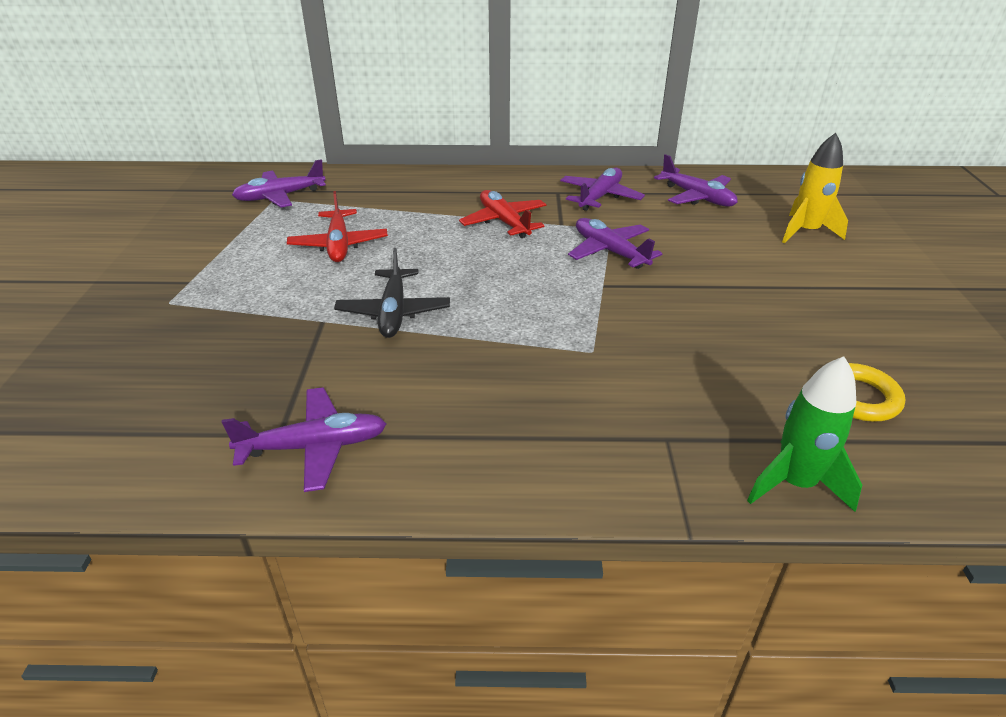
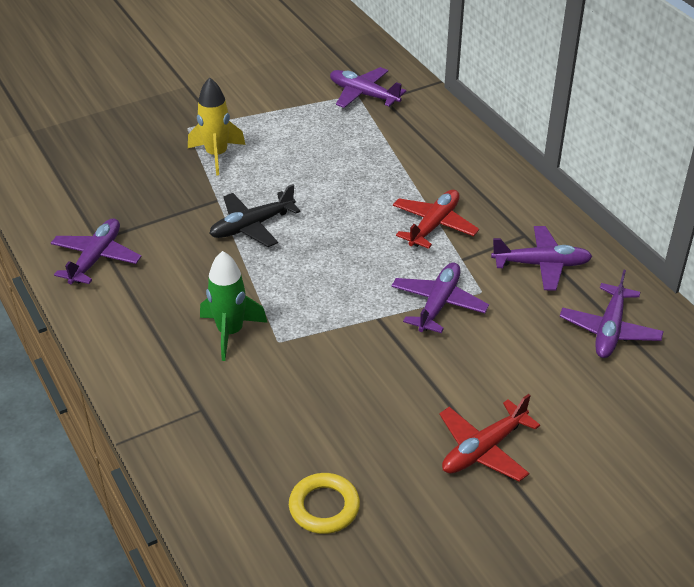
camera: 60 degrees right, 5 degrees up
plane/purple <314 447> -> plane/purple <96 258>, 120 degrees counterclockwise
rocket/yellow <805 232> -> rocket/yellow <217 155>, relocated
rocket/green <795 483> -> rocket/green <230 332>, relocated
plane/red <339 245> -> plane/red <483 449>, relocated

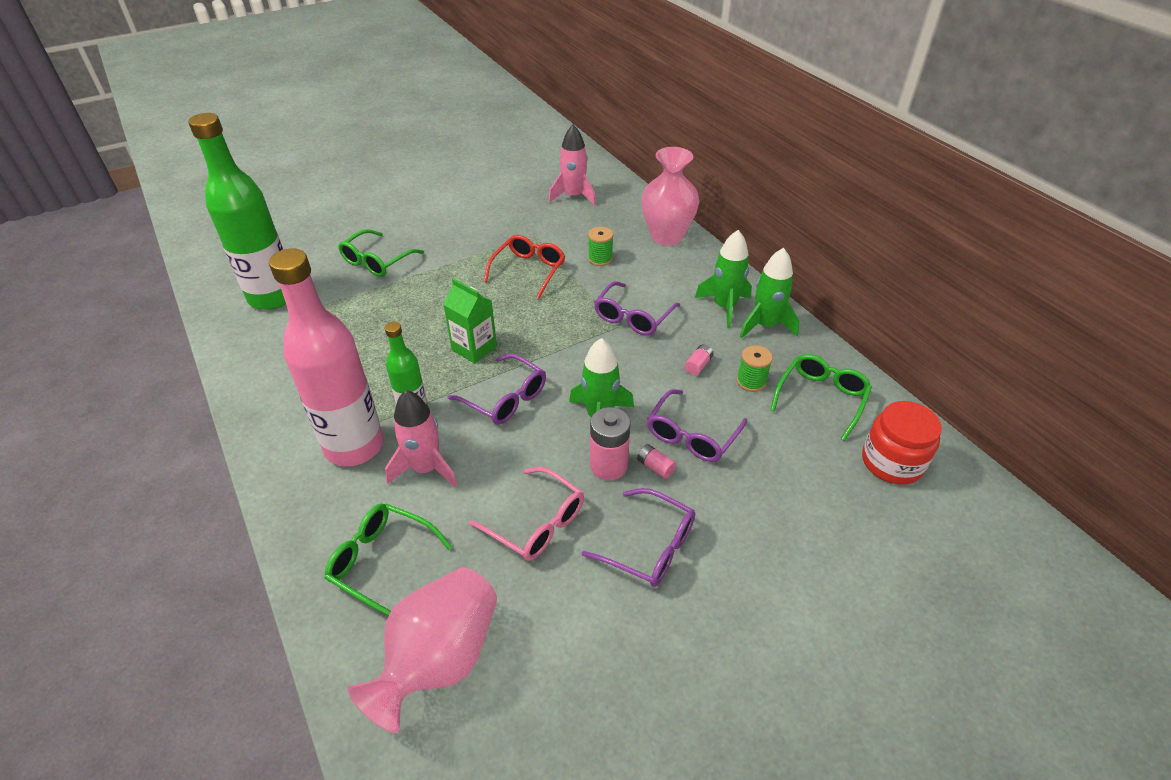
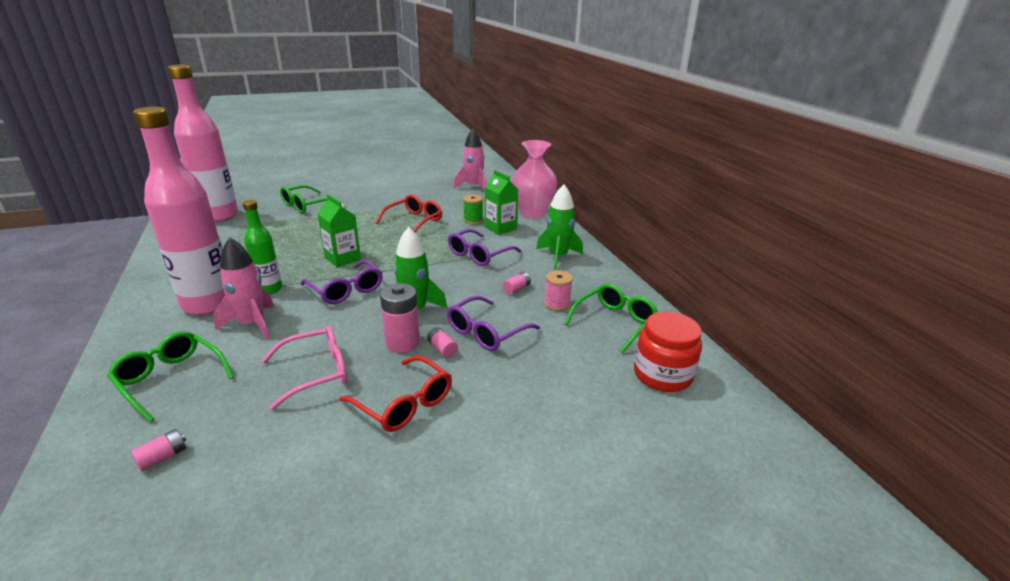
camera: 10 degrees right, 15 degrees down
vase/pink <439 659> -> battery/pink <163 457>
bottle/green <273 297> -> bottle/pink <219 216>
glasses/pink <536 523> -> glasses/pink <316 372>, 75 degrees counterclockwise
glasses/purple <649 546> -> glasses/red <404 403>
none -> carton/green <500 228>
spool/green <751 381> -> spool/pink <557 304>
rocket/green <765 325> -> none

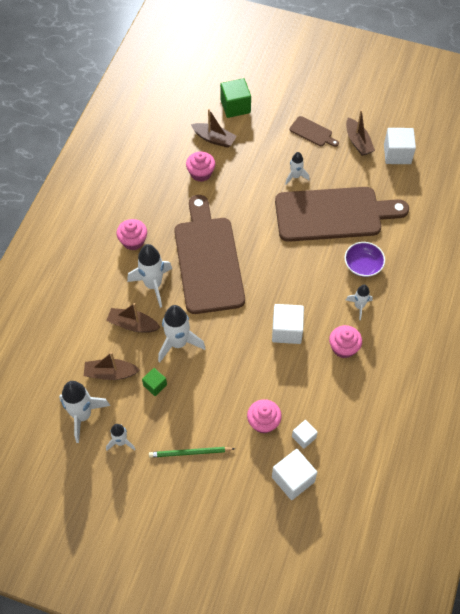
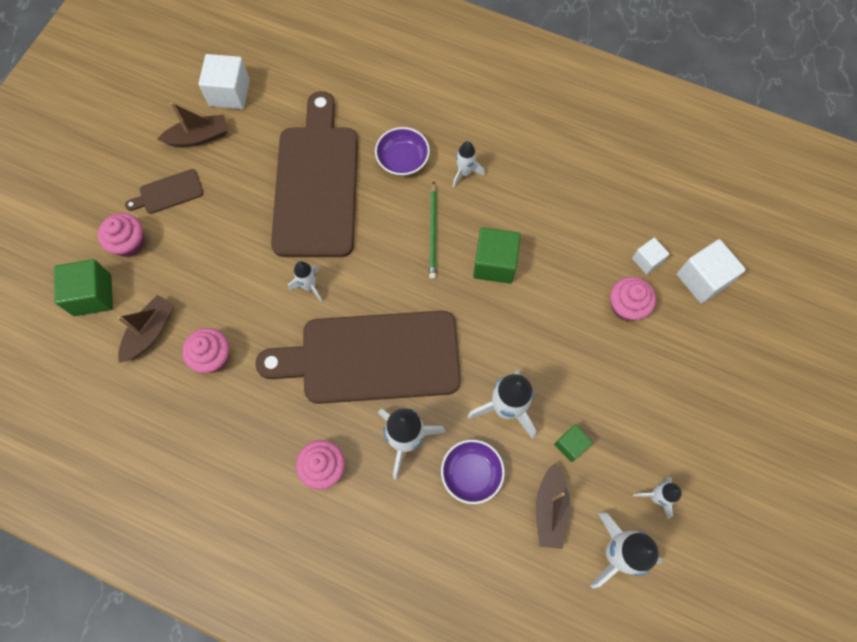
camera: 85 degrees left, 10 degrees up
cupcake/pink <343 348> -> cupcake/pink <129 243>, relocated
cutting board/brown <312 132> -> cutting board/brown <168 193>, 150 degrees counterclockwise
rocket/white <295 176> -> rocket/white <309 286>, relocated
pencil/green <190 453> -> pencil/green <433 232>, relocated
boat/brown <133 324> -> bowl/purple <471 473>
cube/white <287 330> -> cube/green <494 263>

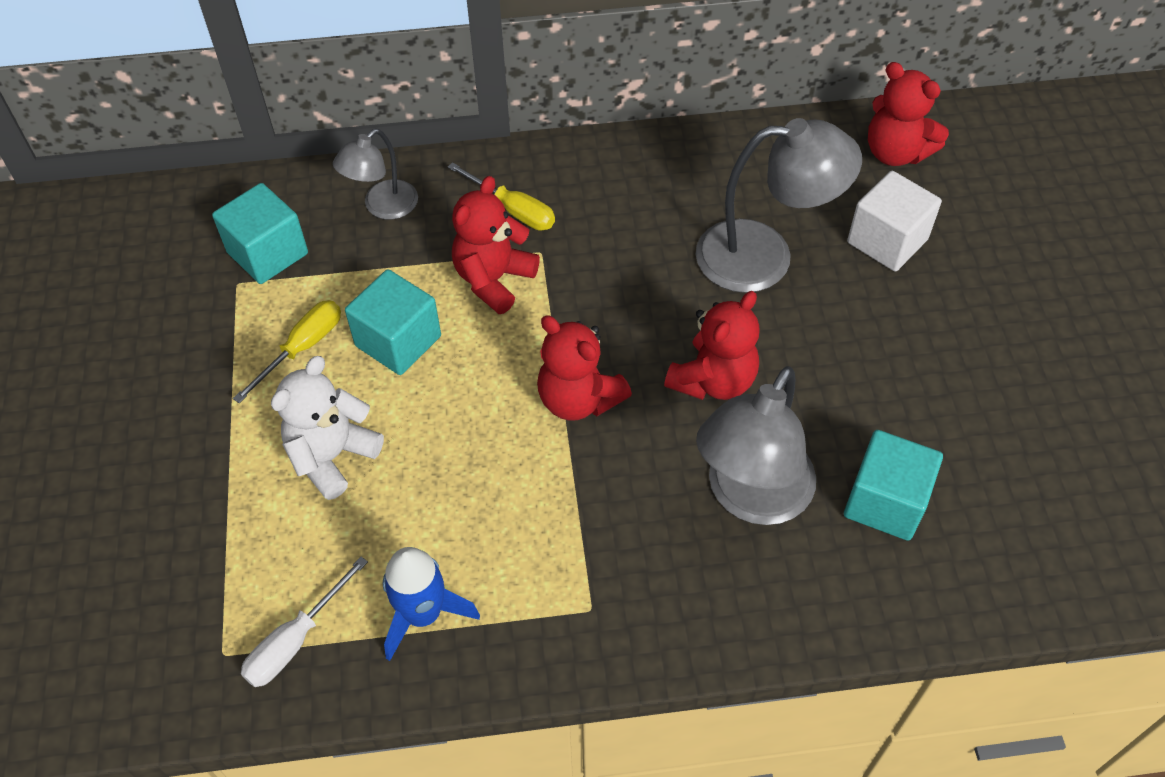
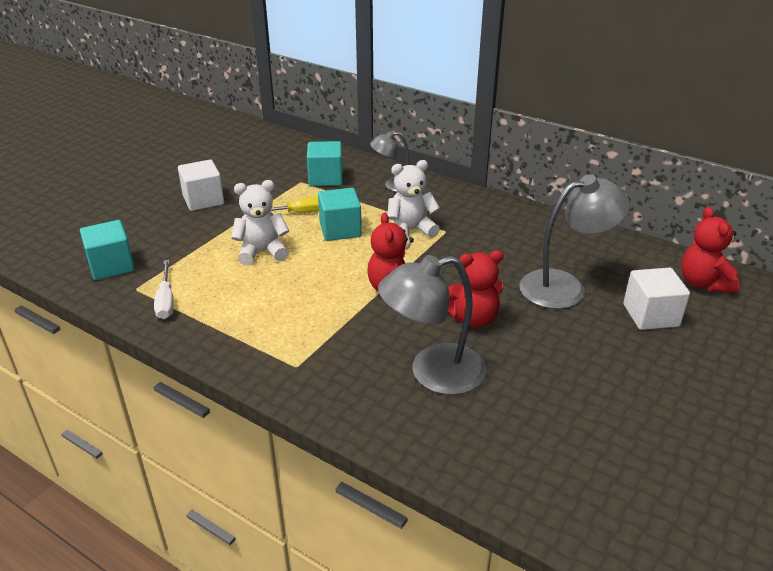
camera: 40 degrees right, 20 degrees down
cube/turquoise <885 502> -> cube/turquoise <111 266>, relocated
screwdriver/white <295 640> -> screwdriver/white <166 301>, 90 degrees counterclockwise
none -> cube/white <203 200>
teddy bear/red <493 279> -> teddy bear/white <410 230>
lamp/grey <764 256> -> lamp/grey <565 287>, 60 degrees counterclockwise
rocket/blue <423 614> -> none
screwdriver/yellow <513 210> -> none

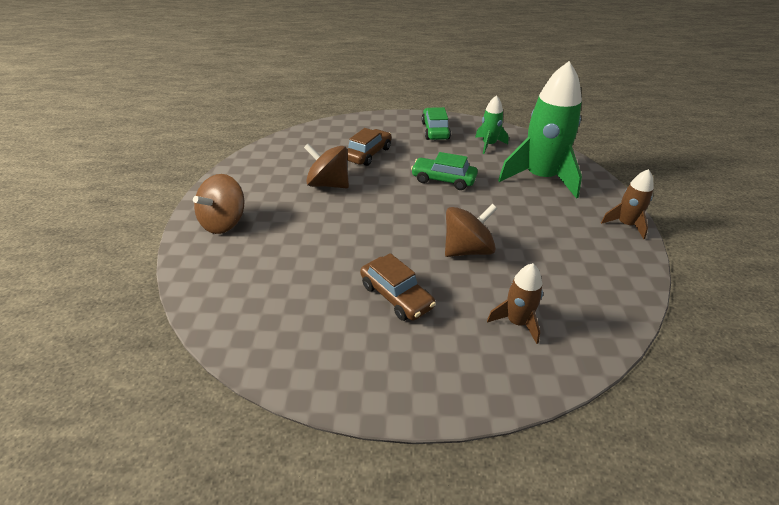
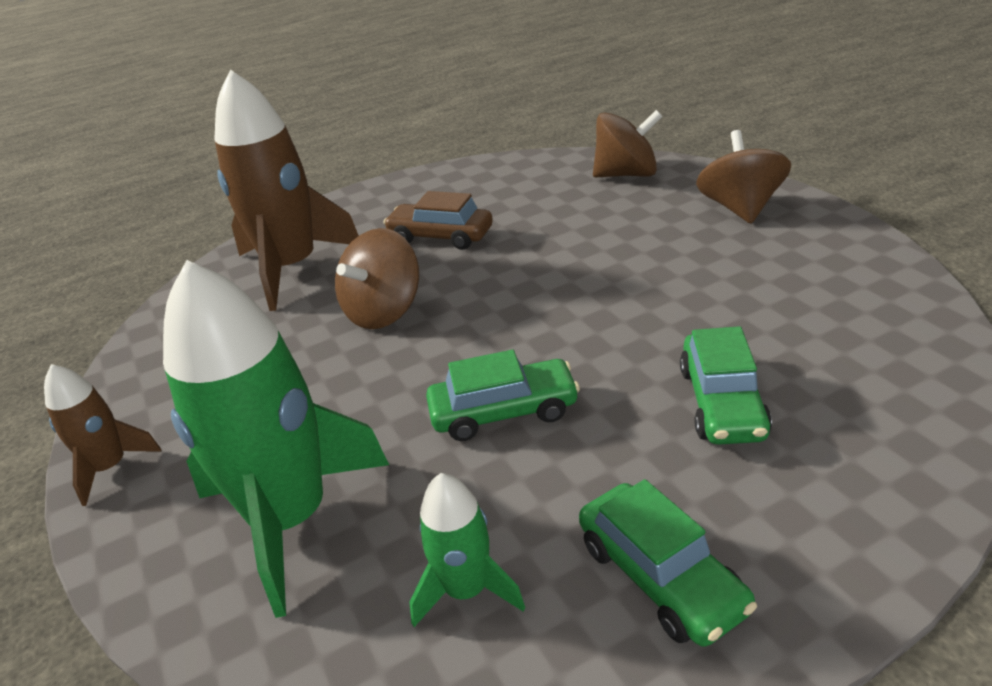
camera: 155 degrees right, 5 degrees down
rocket/brown <517 322> -> rocket/brown <292 268>, x2.04
spinning top/brown <328 184> -> spinning top/brown <626 174>, relocated
car/brown <368 154> -> car/green <722 402>

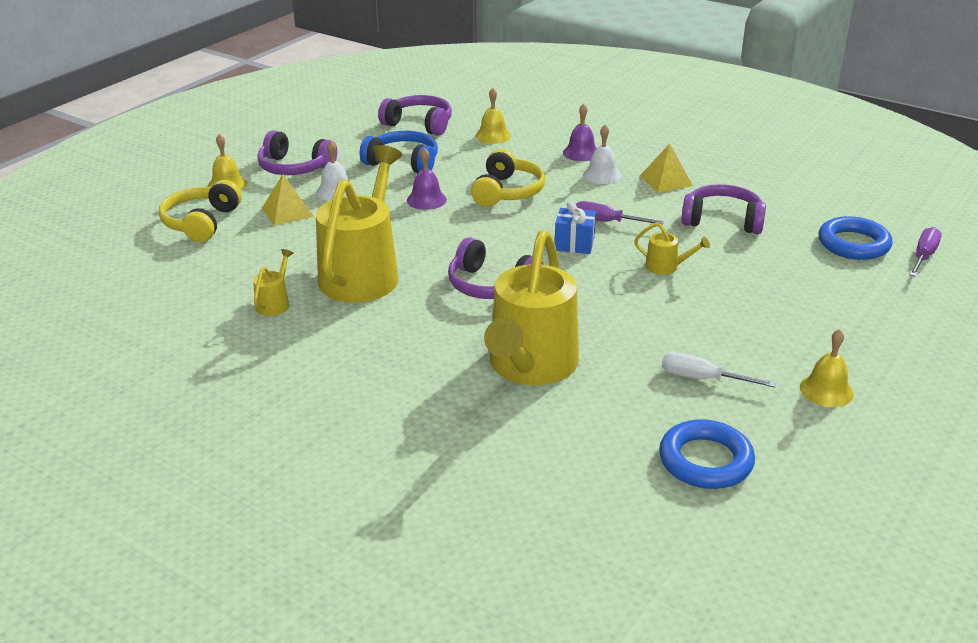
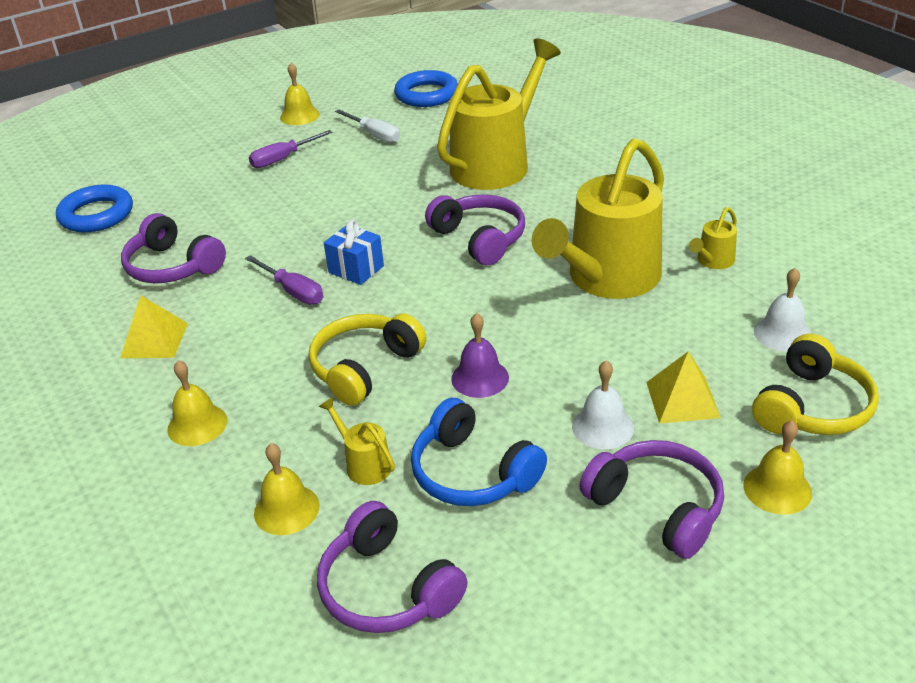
camera: 155 degrees left, 5 degrees up
bell/purple <581 153> -> bell/yellow <197 425>
screwdriver/purple <923 256> -> screwdriver/purple <283 159>, relocated
watering can/yellow <666 267> -> watering can/yellow <364 464>, relocated
bell/white <602 175> -> bell/white <782 333>, relocated

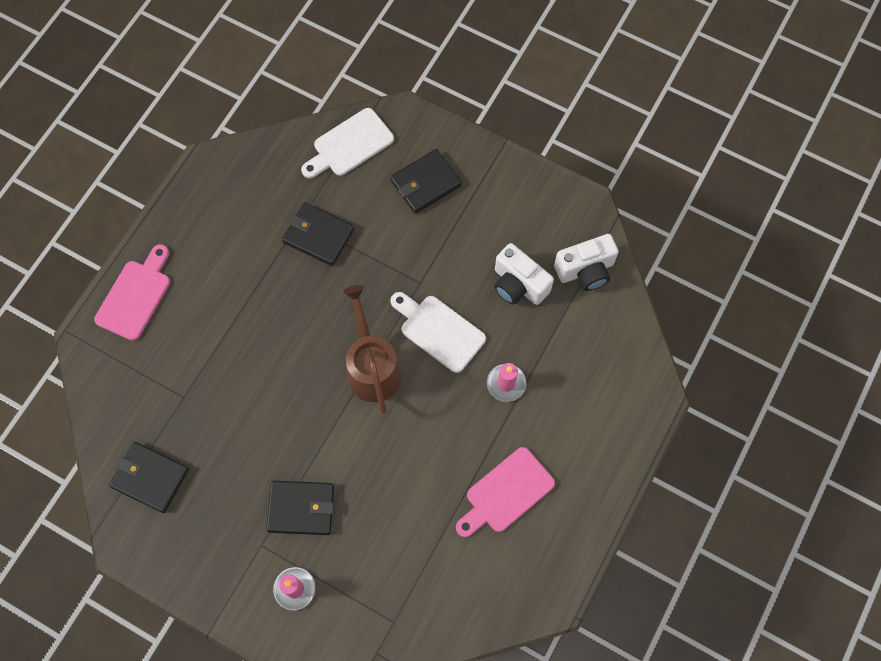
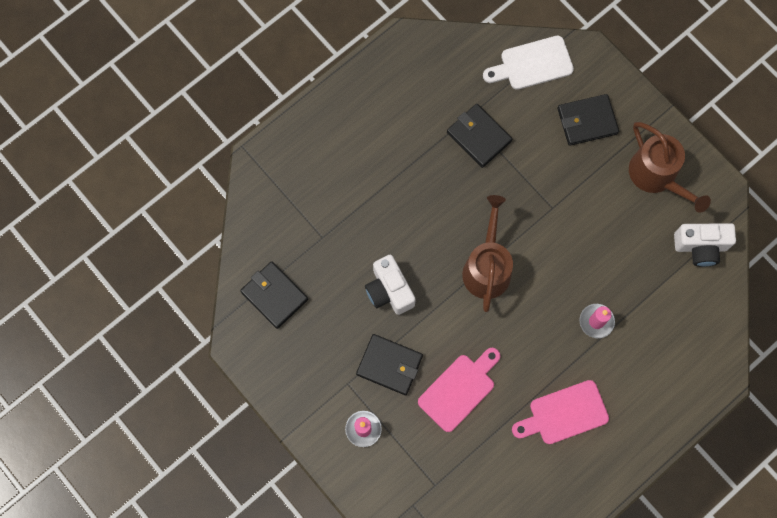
camera: 20 degrees right, 5 degrees up
camera/white <518 285> -> camera/white <389 291>, relocated
cutting board/pink <135 296> -> cutting board/pink <459 389>, relocated
none -> watering can/brown <656 176>
cutting board/white <439 331> -> none

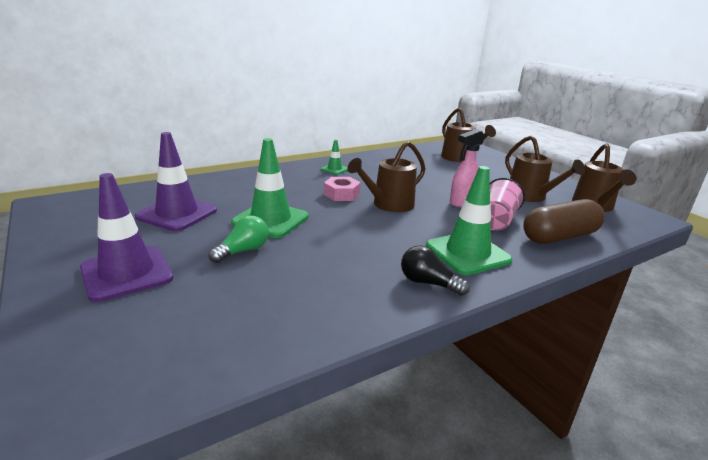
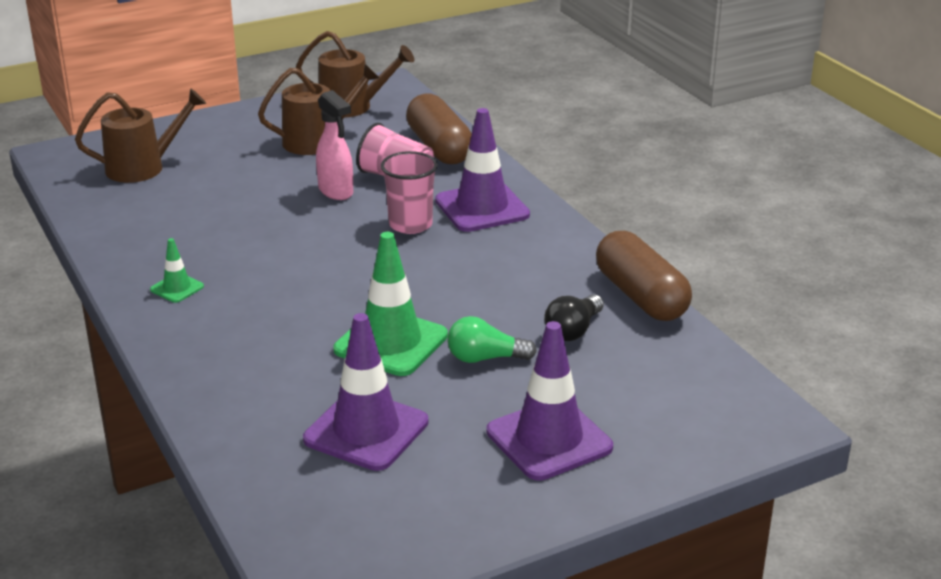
camera: 85 degrees left, 5 degrees up
none -> cup/pink <410 224>
traffic cone/green <467 253> -> traffic cone/purple <482 208>
light bulb/green <243 251> -> light bulb/green <485 358>, 45 degrees counterclockwise
light bulb/black <428 283> -> light bulb/black <573 330>, relocated
none -> capsule/brown <641 296>
nut/pink <341 194> -> none
watering can/brown <389 204> -> none

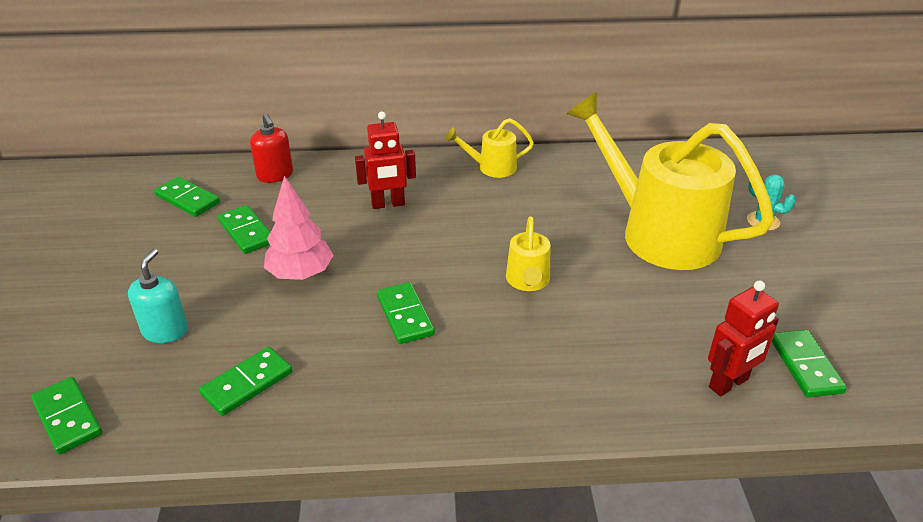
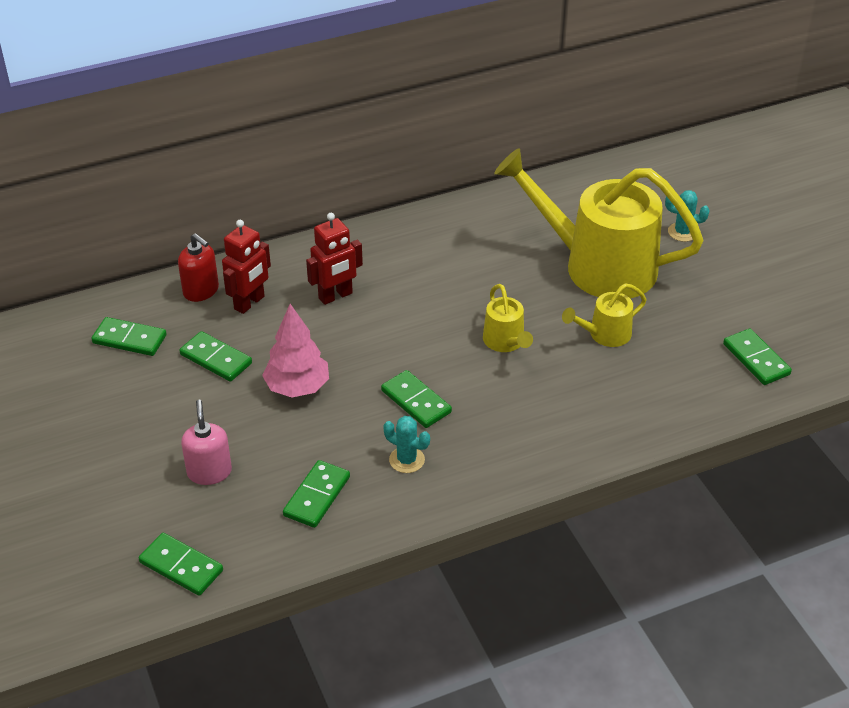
camera: 20 degrees left, 5 degrees up
soap dispenser/turquoise <165 330> -> soap dispenser/pink <209 472>
robot/red <729 383> -> robot/red <249 303>, relocated
none -> cactus/turquoise <407 460>
watering can/yellow <491 167> -> watering can/yellow <604 335>, relocated

